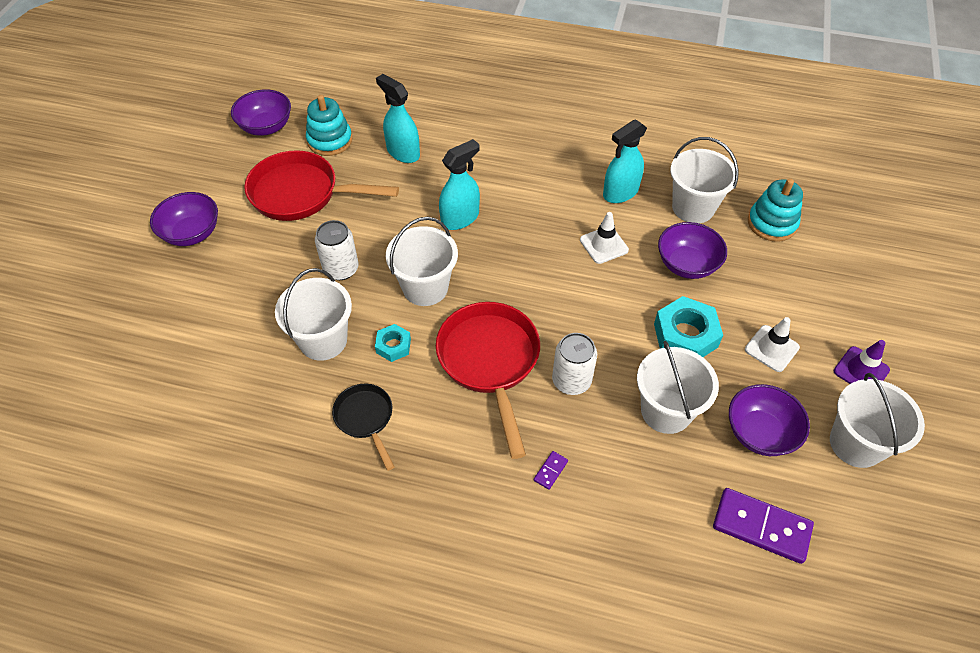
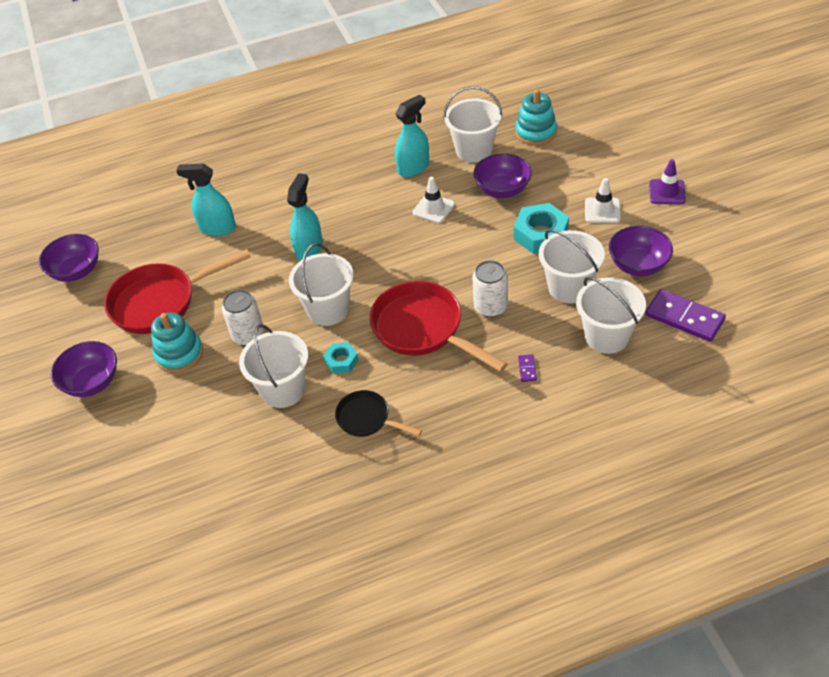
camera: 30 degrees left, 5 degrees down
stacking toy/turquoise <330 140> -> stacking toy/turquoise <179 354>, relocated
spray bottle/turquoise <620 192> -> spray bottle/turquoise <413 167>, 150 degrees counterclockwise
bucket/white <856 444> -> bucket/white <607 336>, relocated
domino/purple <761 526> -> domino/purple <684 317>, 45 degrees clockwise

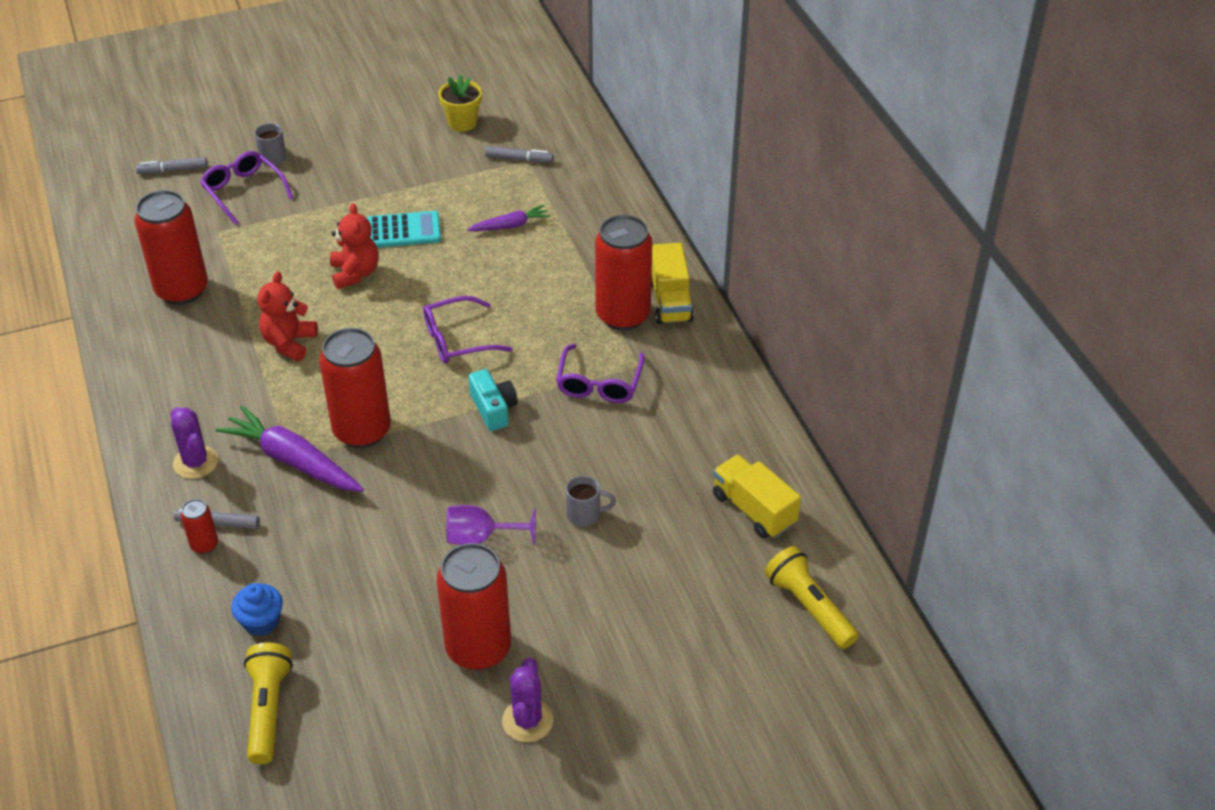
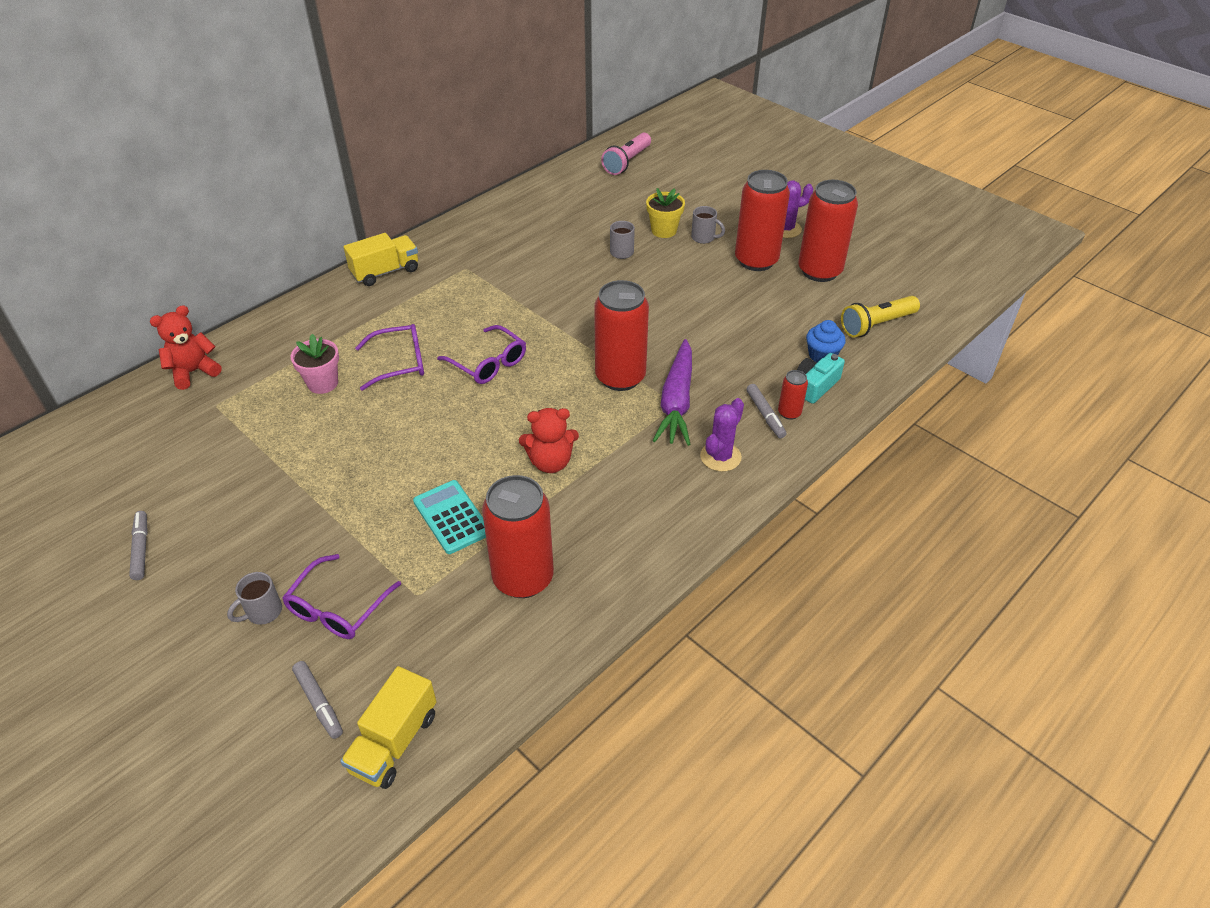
camera: 115 degrees left, 0 degrees up
marker/grey <519 159> -> marker/grey <141 549>, relocated
teddy bear/red <355 273> -> teddy bear/red <194 372>, relocated
carrot/purple <510 226> -> flower pot/pink <323 383>
truck/yellow <753 509> -> truck/yellow <394 742>, relocated
glasses/purple <599 384> -> glasses/purple <400 363>, relocated
calculator/turquoise <403 230> -> calculator/turquoise <451 517>, relocated
flashlight/yellow <809 607> -> flashlight/pink <627 162>
flower pot/yellow <462 123> -> flower pot/yellow <664 230>, relocated
none -> mug/grey <704 238>
camera/turquoise <493 409> -> camera/turquoise <815 386>, relocated
can/red <623 315> -> can/red <819 271>, relocated
goblet/purple <480 537> -> none

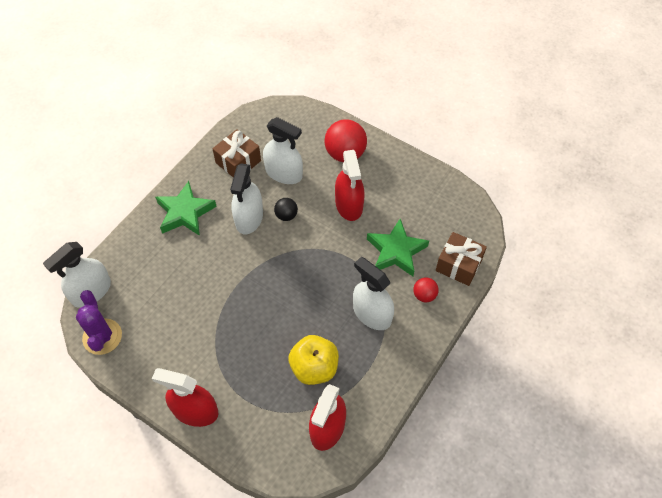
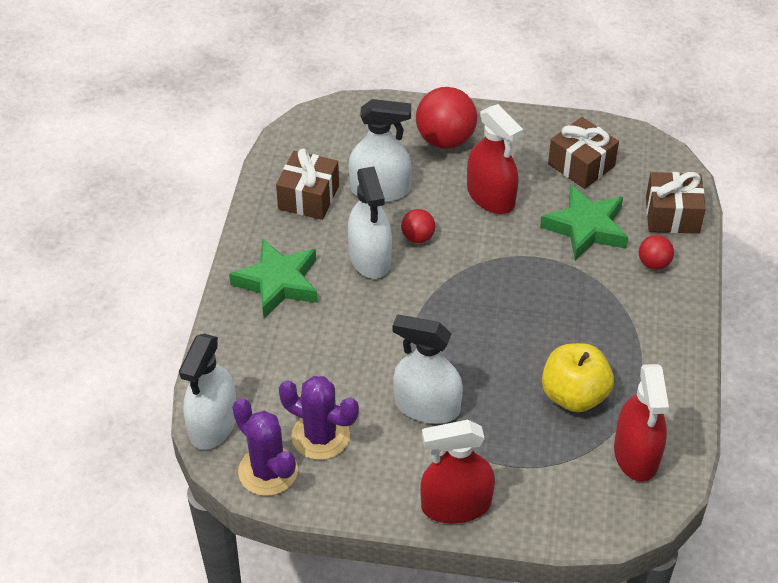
camera: 25 degrees left, 10 degrees down
none -> cactus/purple <320 436>
spray bottle/white <372 314> -> spray bottle/white <427 406>, relocated
ball/black <286 215> -> ball/red <418 237>
none -> gift/brown <581 165>

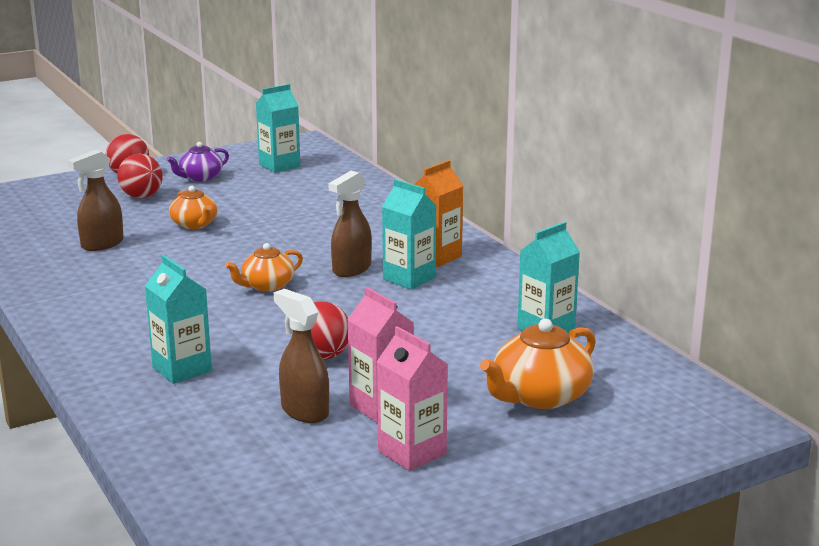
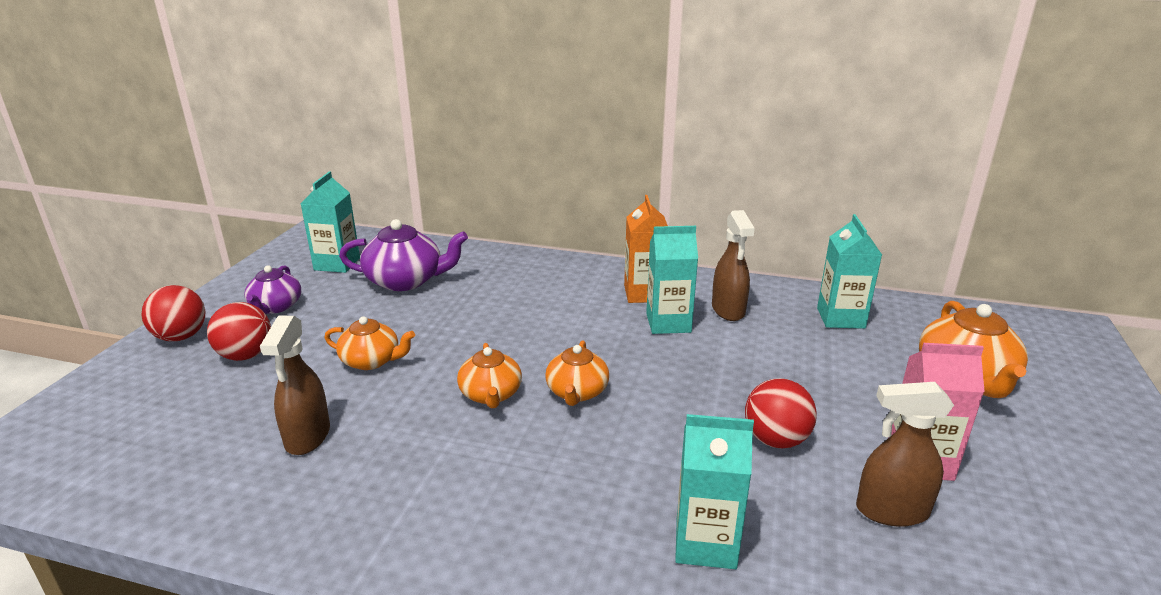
camera: 45 degrees left, 5 degrees up
none -> teapot/purple <406 281>
none -> teapot/orange <491 394>
spray bottle/brown <351 269> -> spray bottle/brown <728 310>, relocated
carton/pink <412 452> -> none

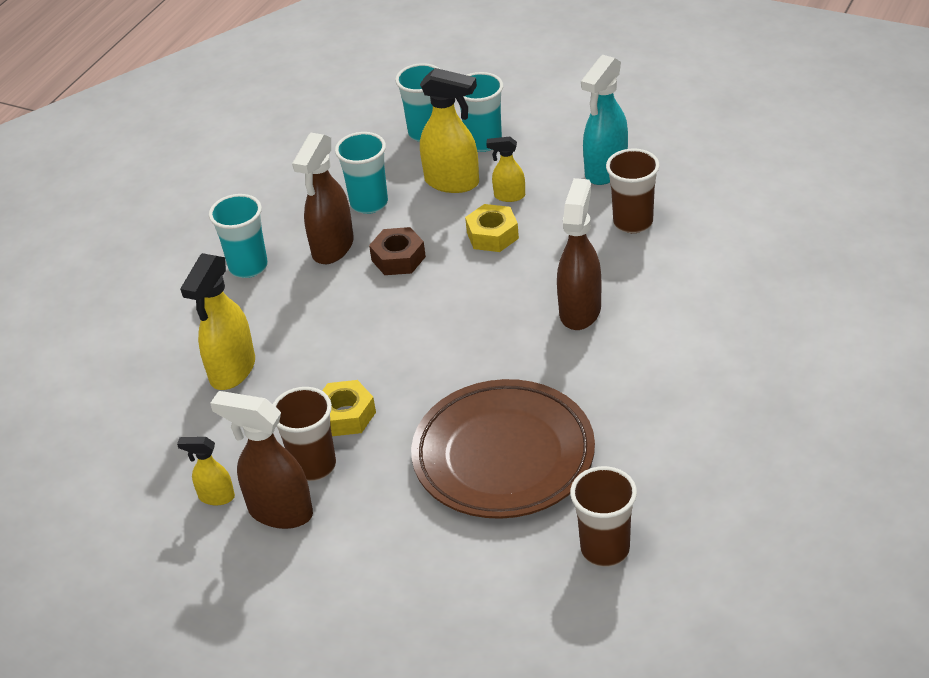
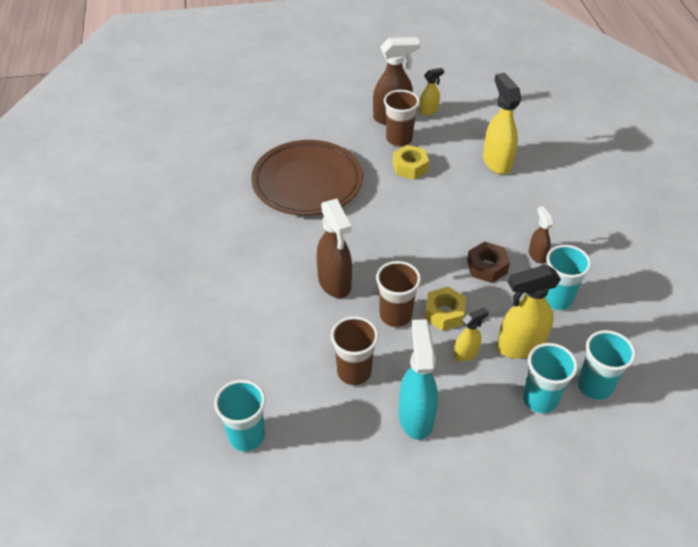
camera: 140 degrees right, 5 degrees up
cup/turquoise <248 267> -> cup/turquoise <247 436>, relocated
cup/brown <605 549> -> cup/brown <395 316>, relocated
spray bottle/brown <332 248> -> spray bottle/brown <537 255>, x0.54

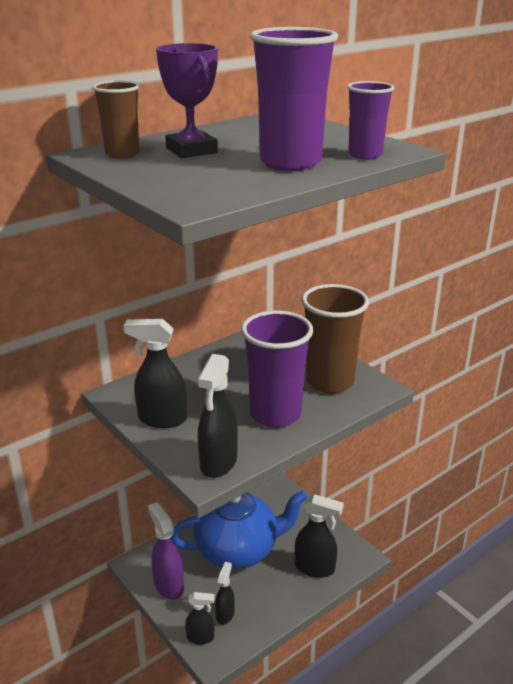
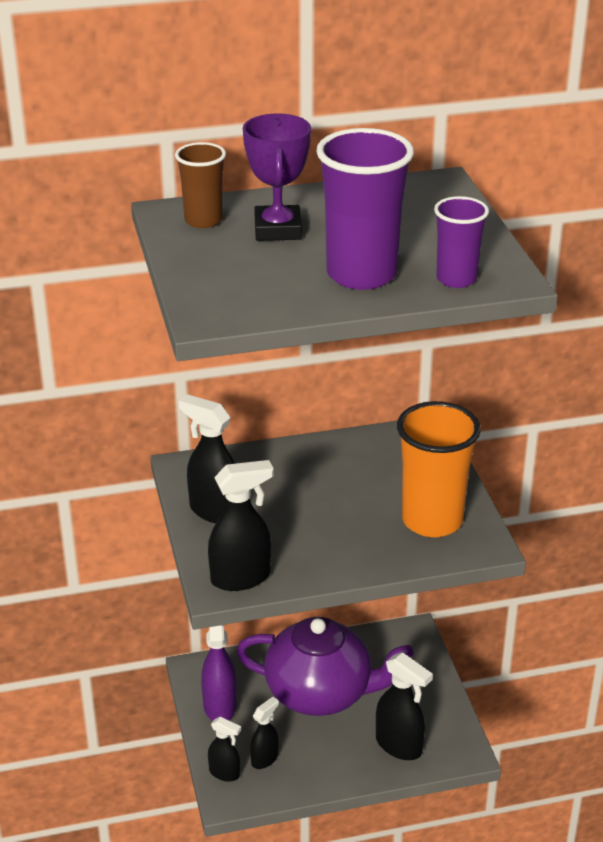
camera: 25 degrees right, 5 degrees up
spray bottle/black <218 463> -> spray bottle/black <241 578>, 150 degrees counterclockwise
teapot/blue <238 549> -> teapot/purple <321 693>
cup/brown <330 382> -> cup/orange <432 520>
cup/purple <275 414> -> none

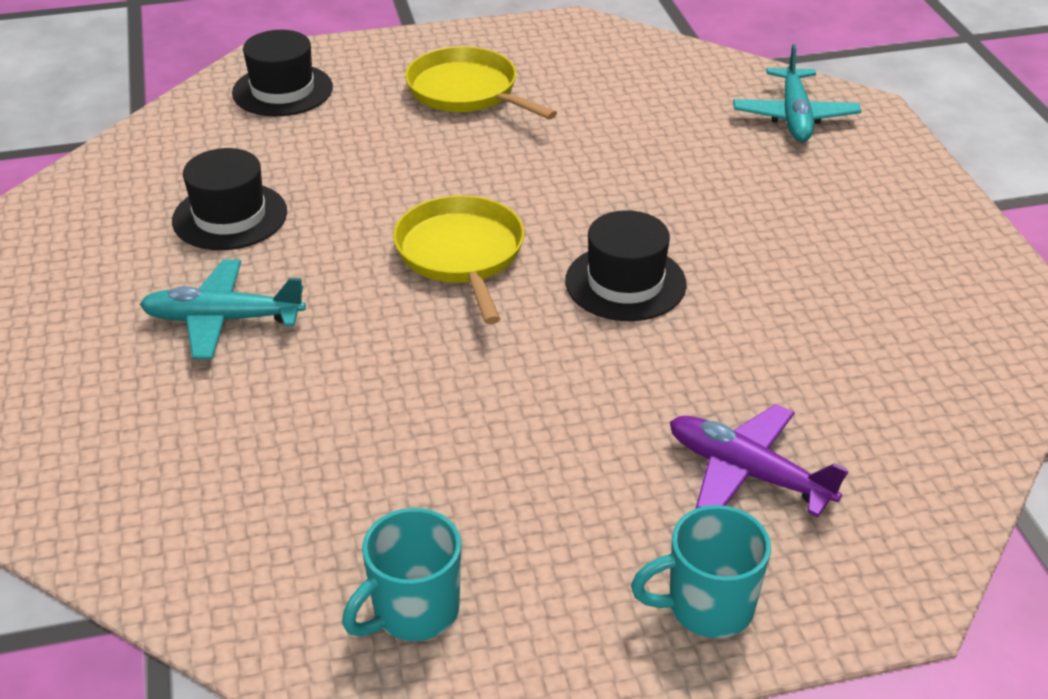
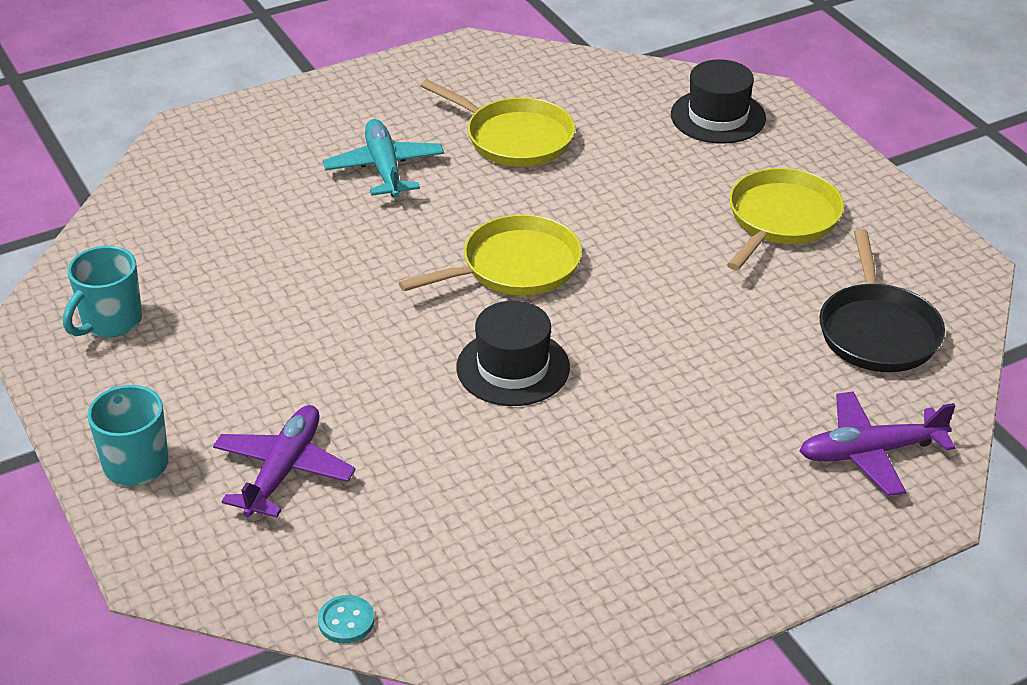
camera: 75 degrees right, 0 degrees up
mug/turquoise <413 612> -> mug/turquoise <110 322>, 90 degrees counterclockwise
none -> button/turquoise <346 621>
hat/black <230 216> -> pan/yellow <515 138>
plane/turquoise <794 117> -> plane/purple <870 452>
none -> pan/black <878 331>

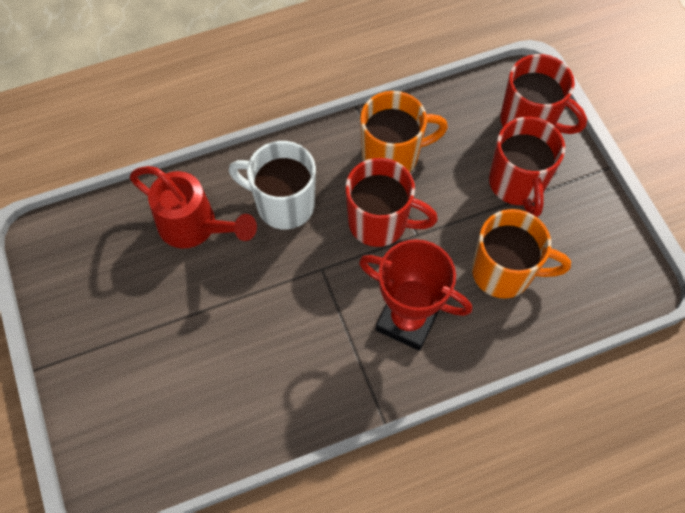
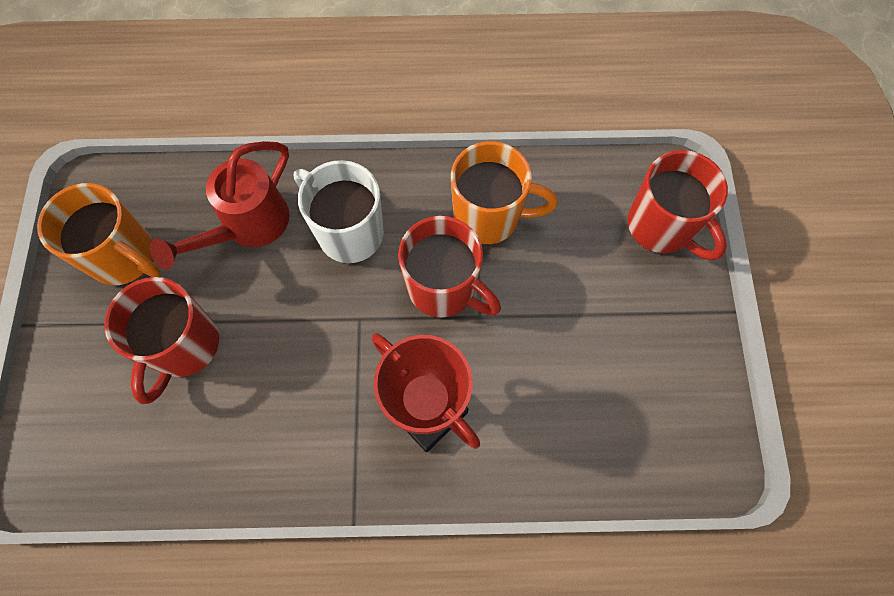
camera: 20 degrees right, 5 degrees up
mug/orange <504 272> -> mug/orange <125 257>, relocated
mug/red <517 184> -> mug/red <184 347>, relocated
watering can/red <196 227> -> watering can/red <247 227>, 75 degrees clockwise

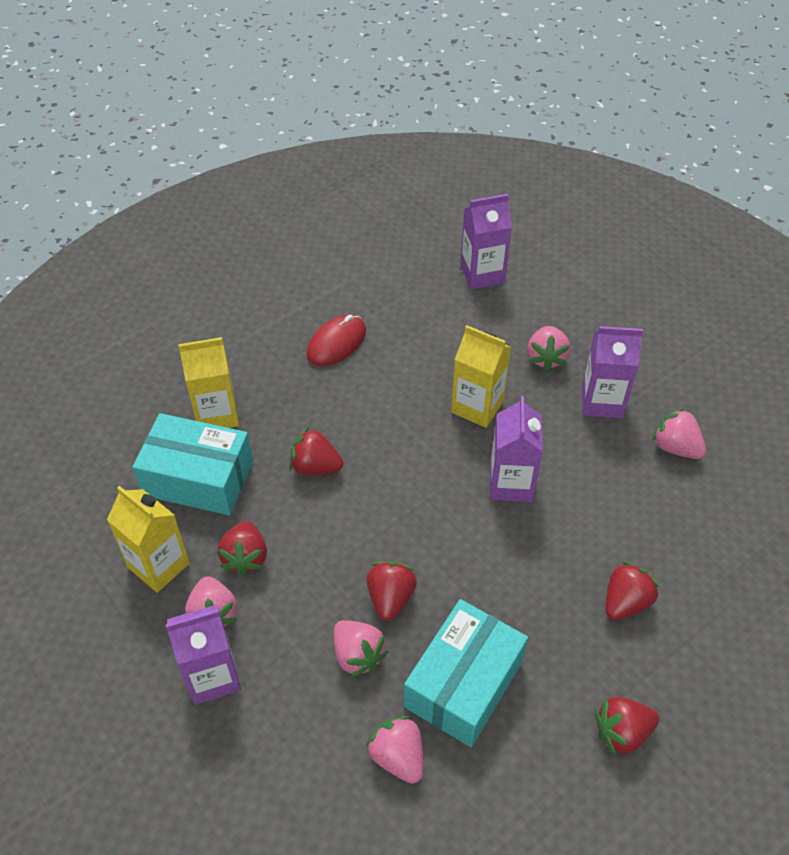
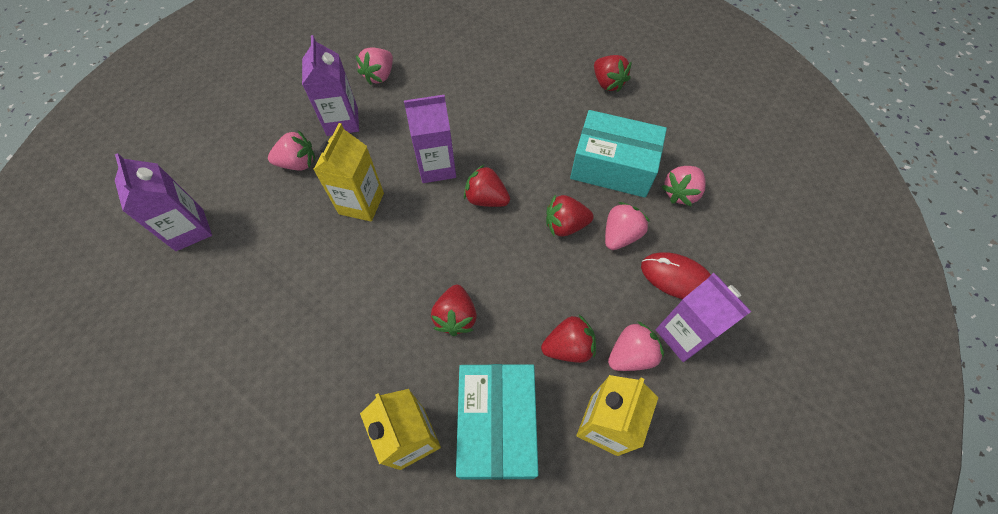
camera: 105 degrees left, 10 degrees up
strawberry/red <625 602> -> strawberry/red <486 199>, relocated
mouse/red <336 343> -> mouse/red <676 277>, relocated

